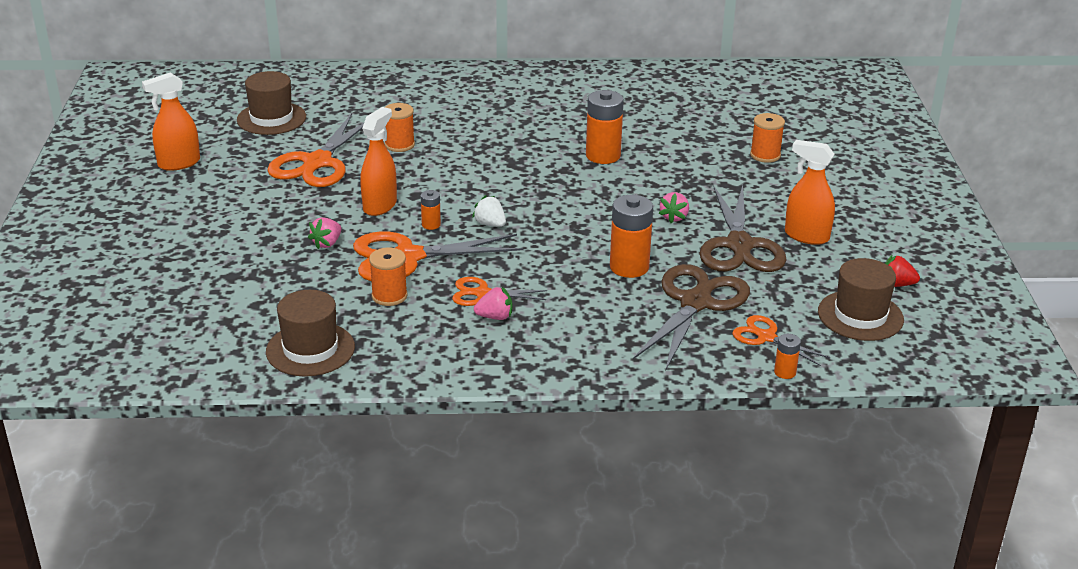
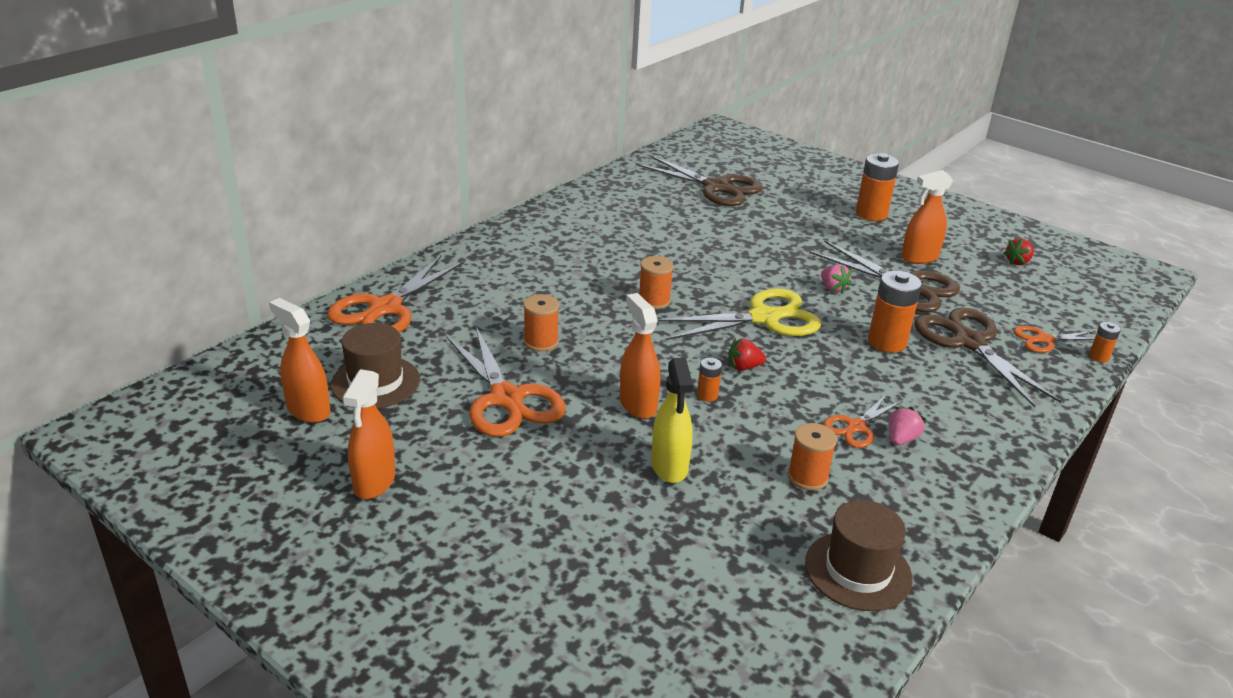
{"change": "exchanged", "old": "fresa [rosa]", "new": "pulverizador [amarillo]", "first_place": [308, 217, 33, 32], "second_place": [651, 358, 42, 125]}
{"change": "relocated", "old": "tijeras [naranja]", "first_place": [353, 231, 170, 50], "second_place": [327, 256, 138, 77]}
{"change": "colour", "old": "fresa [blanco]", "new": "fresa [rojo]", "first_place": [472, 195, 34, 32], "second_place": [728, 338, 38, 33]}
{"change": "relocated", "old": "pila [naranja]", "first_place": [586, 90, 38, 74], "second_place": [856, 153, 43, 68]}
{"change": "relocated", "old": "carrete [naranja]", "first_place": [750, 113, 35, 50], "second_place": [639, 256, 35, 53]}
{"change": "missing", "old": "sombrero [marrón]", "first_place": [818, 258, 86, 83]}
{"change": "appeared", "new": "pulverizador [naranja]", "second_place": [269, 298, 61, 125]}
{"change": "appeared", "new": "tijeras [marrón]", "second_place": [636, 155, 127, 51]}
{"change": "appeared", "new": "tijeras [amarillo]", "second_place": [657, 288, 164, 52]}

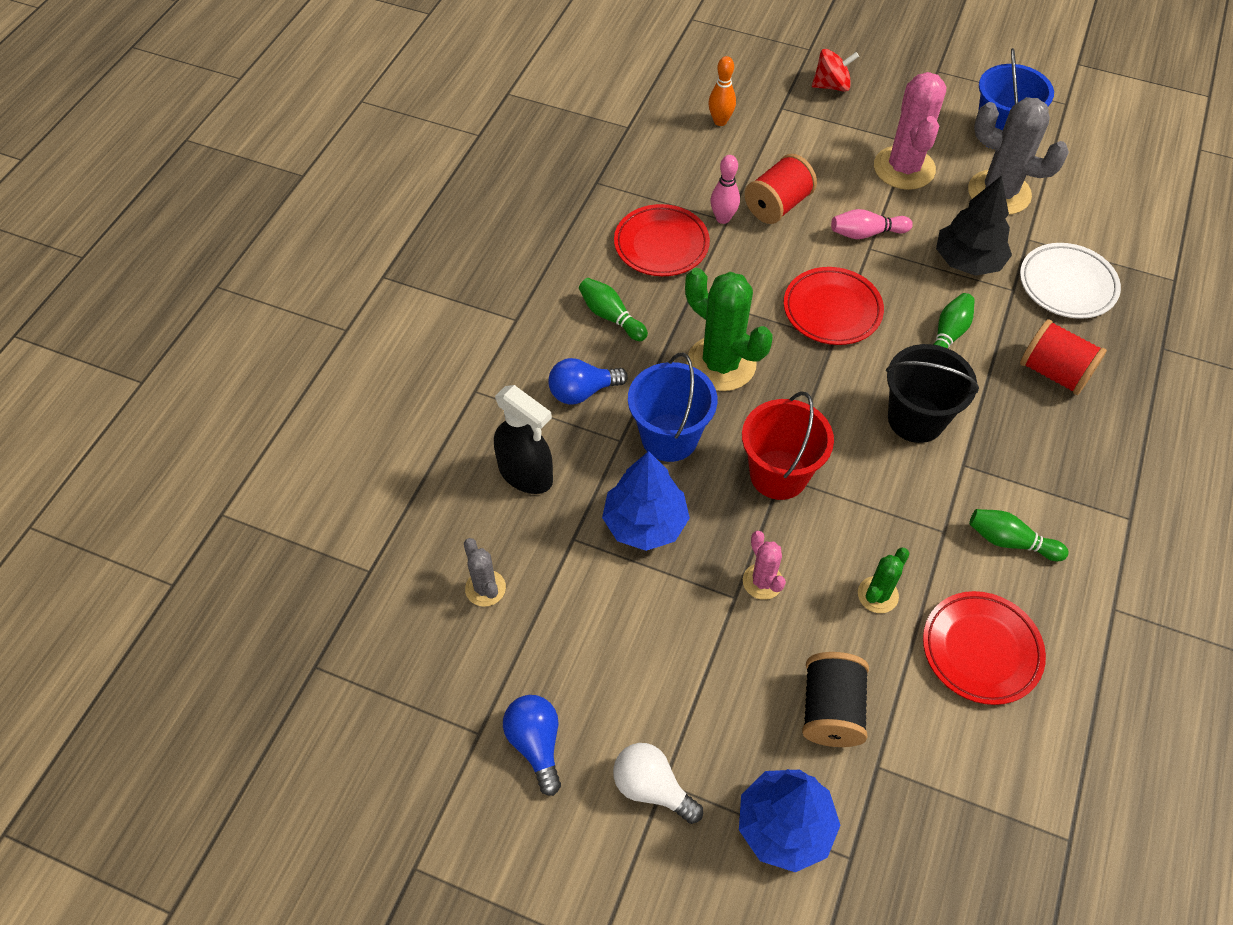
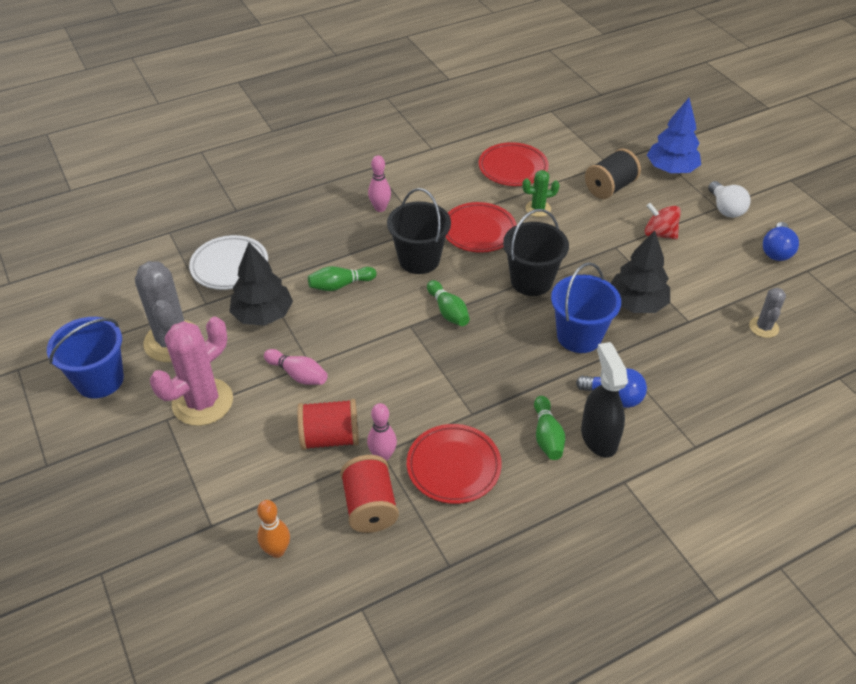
{"change": "relocated", "old": "pulverizador [negro]", "first_place": [494, 385, 59, 109], "second_place": [581, 342, 47, 116]}
{"change": "colour", "old": "árbol [azul]", "new": "árbol [negro]", "first_place": [602, 451, 88, 100], "second_place": [610, 230, 60, 83]}
{"change": "missing", "old": "cactus [verde]", "first_place": [685, 268, 88, 123]}
{"change": "colour", "old": "balde [rojo]", "new": "balde [negro]", "first_place": [742, 391, 92, 109], "second_place": [503, 209, 66, 87]}
{"change": "missing", "old": "cactus [rosa]", "first_place": [743, 531, 43, 69]}
{"change": "relocated", "old": "plato [rojo]", "first_place": [784, 267, 100, 78], "second_place": [446, 202, 71, 51]}
{"change": "relocated", "old": "peonza [rojo]", "first_place": [812, 49, 47, 43], "second_place": [645, 203, 36, 36]}
{"change": "relocated", "old": "bolo [verde]", "first_place": [969, 509, 100, 52], "second_place": [427, 280, 43, 46]}
{"change": "relocated", "old": "carrete [rojo]", "first_place": [1020, 319, 87, 76], "second_place": [340, 455, 59, 78]}
{"change": "appeared", "new": "bolo [rosa]", "second_place": [368, 155, 23, 57]}

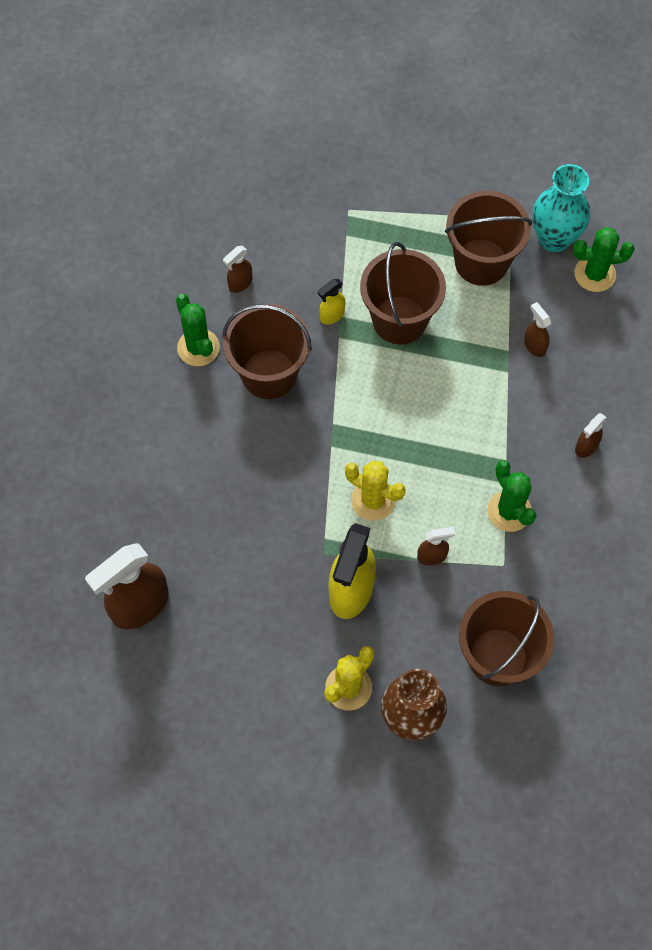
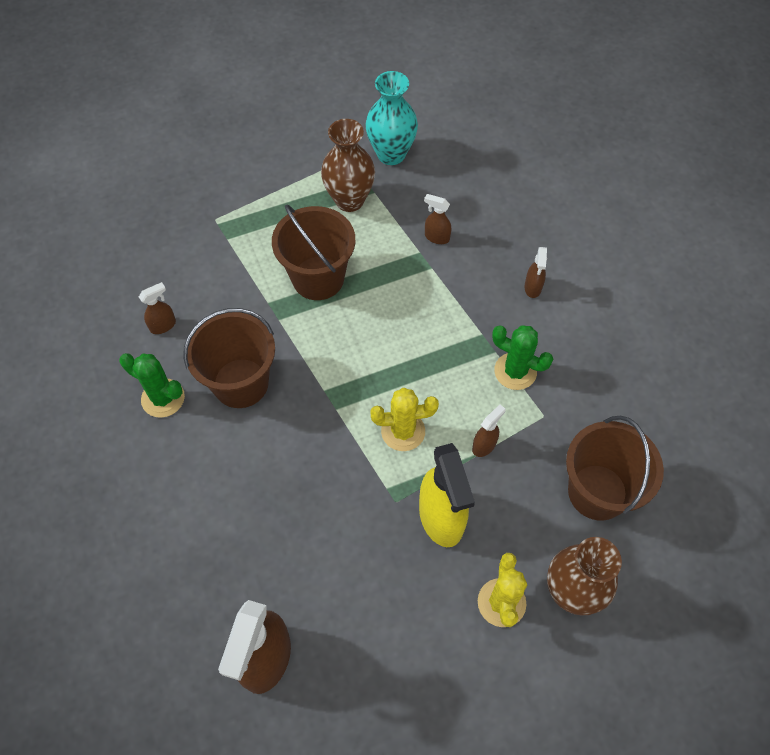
{"change": "spun", "old": "pulverizador [marrón]", "first_place": [223, 246, 29, 47], "second_place": [139, 282, 37, 52], "degrees": -135}
{"change": "missing", "old": "pulverizador [amarillo]", "first_place": [318, 279, 28, 45]}
{"change": "exchanged", "old": "balde [marrón]", "new": "florero [marrón]", "first_place": [445, 191, 87, 95], "second_place": [321, 119, 54, 93]}
{"change": "missing", "old": "cactus [verde]", "first_place": [573, 227, 62, 65]}

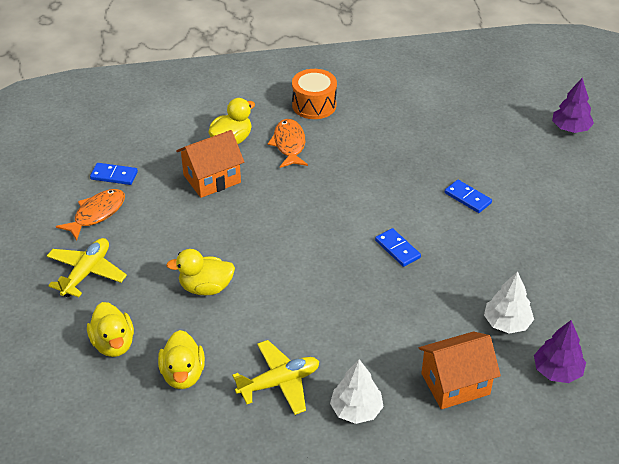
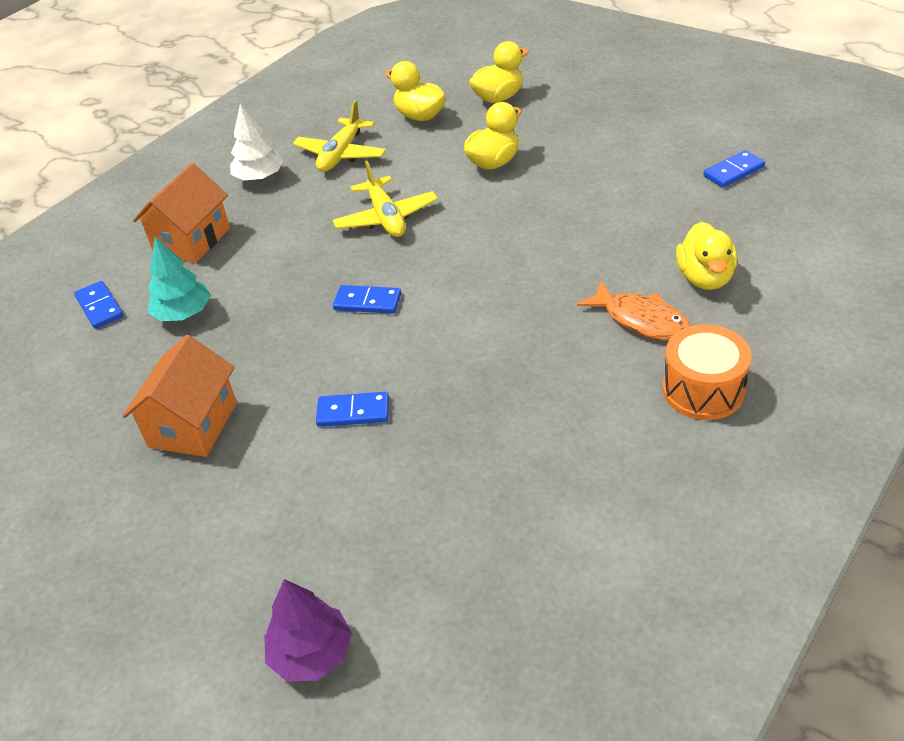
{"change": "relocated", "old": "avión [amarillo]", "first_place": [47, 238, 80, 59], "second_place": [332, 161, 106, 76]}
{"change": "missing", "old": "pez [naranja]", "first_place": [56, 189, 69, 51]}
{"change": "spun", "old": "pato [amarillo]", "first_place": [87, 302, 47, 55], "second_place": [469, 41, 60, 62], "degrees": 120}
{"change": "relocated", "old": "casa [naranja]", "first_place": [176, 130, 68, 68], "second_place": [123, 335, 114, 122]}
{"change": "colour", "old": "árbol [blanco]", "new": "árbol [turquesa]", "first_place": [484, 271, 50, 63], "second_place": [148, 237, 63, 84]}
{"change": "exchanged", "old": "árbol [morado]", "new": "ficha de dominó [azul]", "first_place": [534, 320, 52, 63], "second_place": [74, 281, 49, 48]}

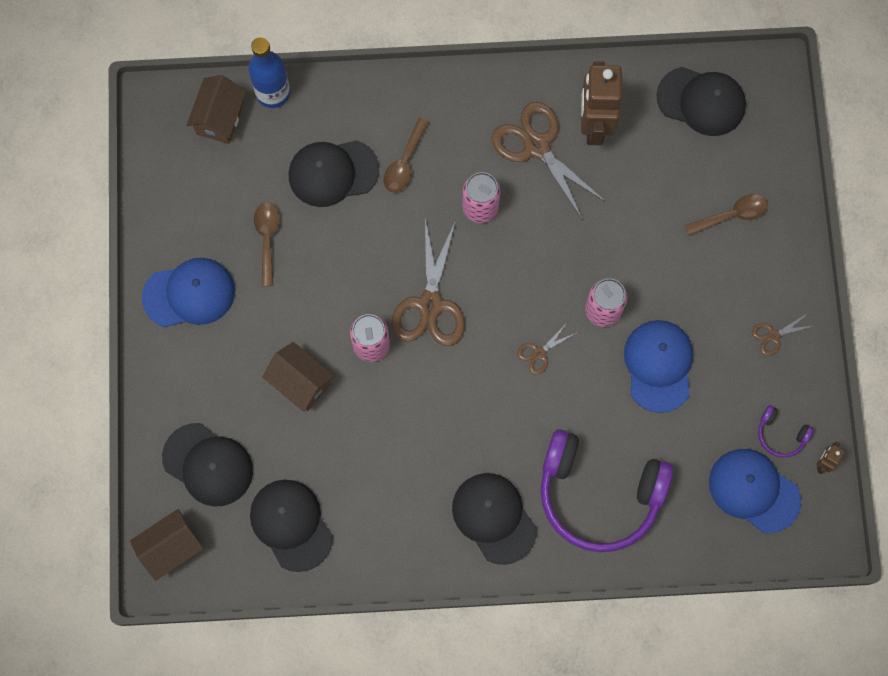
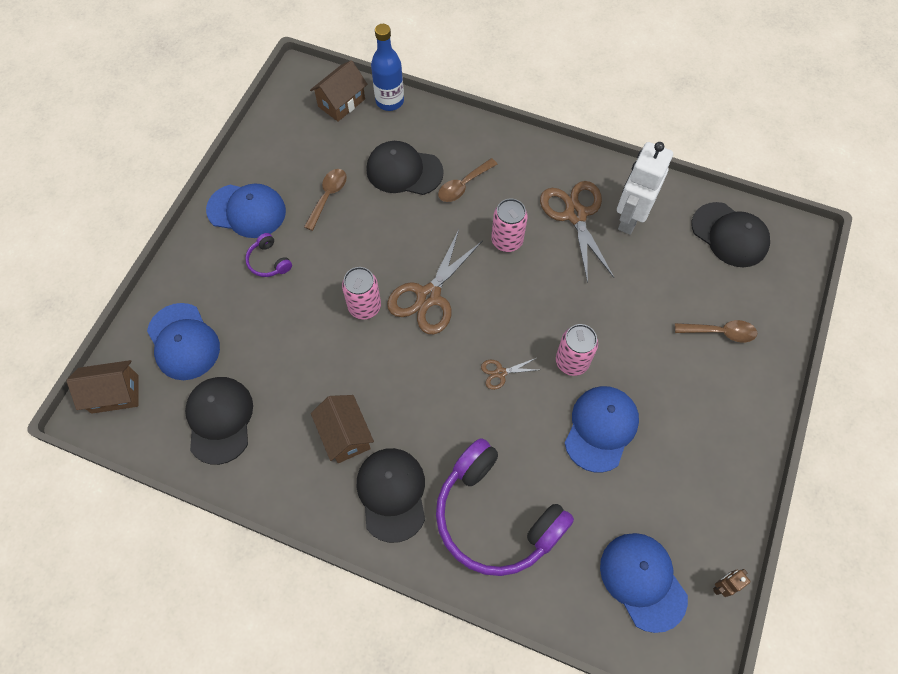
{"change": "colour", "old": "gorra [negro]", "new": "gorra [azul]", "first_place": [162, 423, 91, 84], "second_place": [147, 303, 73, 77]}
{"change": "relocated", "old": "casa [marrón]", "first_place": [262, 342, 73, 70], "second_place": [311, 395, 63, 68]}
{"change": "colour", "old": "robot [marrón]", "new": "robot [blanco]", "first_place": [581, 61, 41, 84], "second_place": [617, 142, 56, 93]}
{"change": "missing", "old": "tijeras [marrón]", "first_place": [752, 313, 61, 43]}
{"change": "relocated", "old": "auriculares [morado]", "first_place": [758, 405, 56, 53], "second_place": [245, 233, 47, 44]}

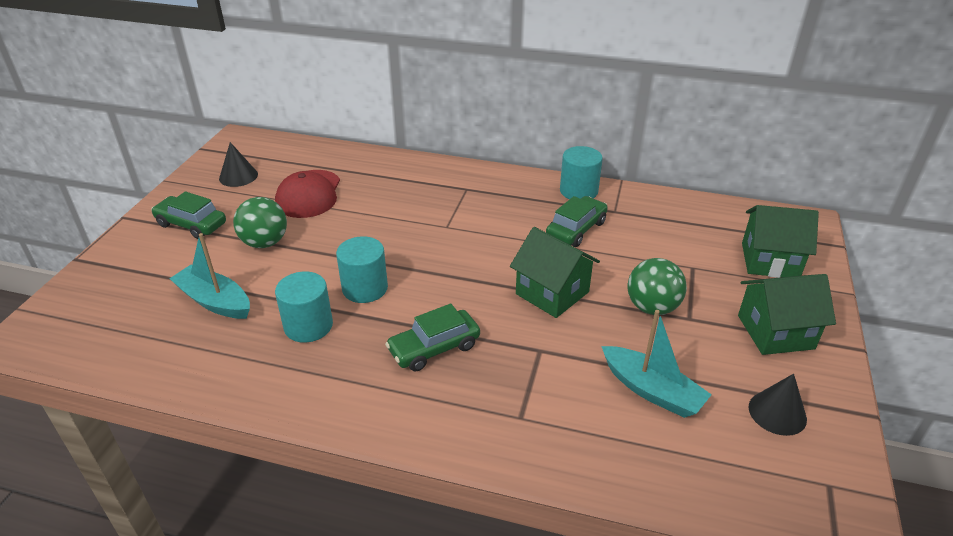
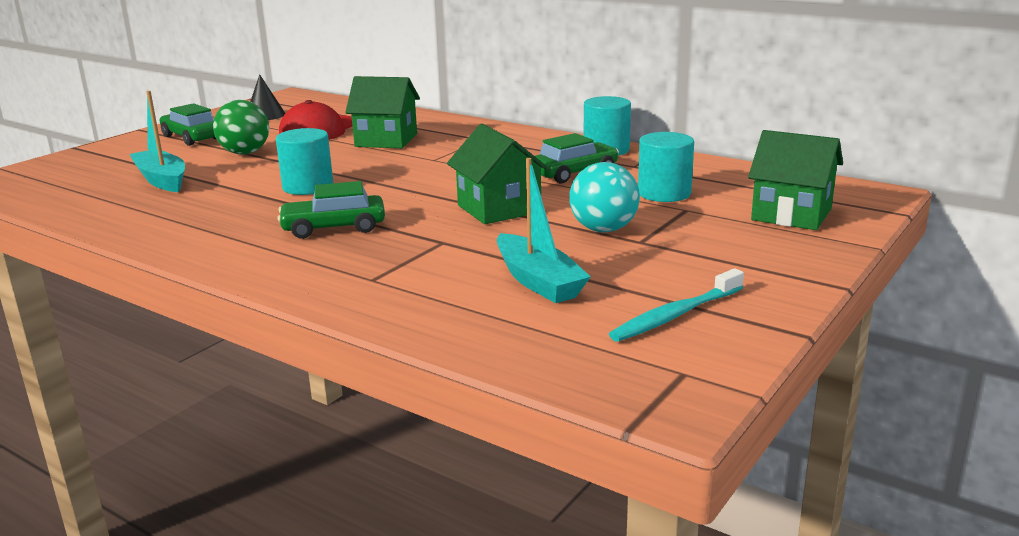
{"change": "relocated", "old": "cilindro [turquesa]", "first_place": [275, 272, 58, 70], "second_place": [638, 132, 56, 70]}
{"change": "colour", "old": "pelota [verde]", "new": "pelota [turquesa]", "first_place": [627, 258, 60, 57], "second_place": [569, 162, 71, 70]}
{"change": "relocated", "old": "casa [verde]", "first_place": [738, 274, 98, 81], "second_place": [345, 76, 75, 72]}
{"change": "exchanged", "old": "cono [negro]", "new": "cepillo de dientes [turquesa]", "first_place": [748, 374, 59, 62], "second_place": [609, 268, 135, 74]}

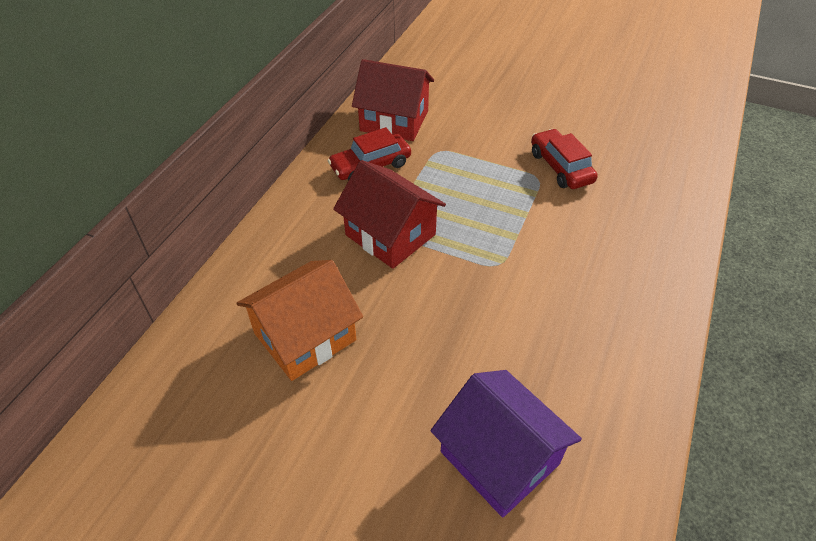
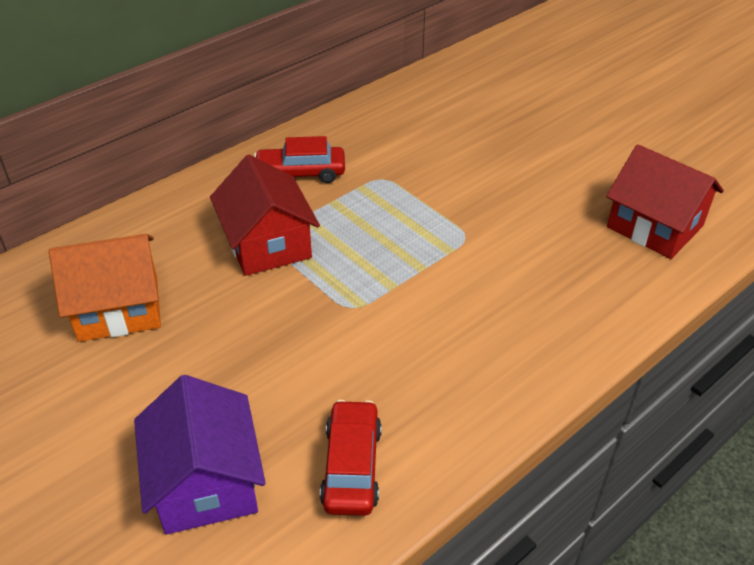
{"change": "relocated", "old": "casa [rojo]", "first_place": [352, 59, 82, 82], "second_place": [606, 144, 118, 115]}
{"change": "relocated", "old": "coche [rojo]", "first_place": [531, 129, 67, 60], "second_place": [320, 400, 62, 116]}

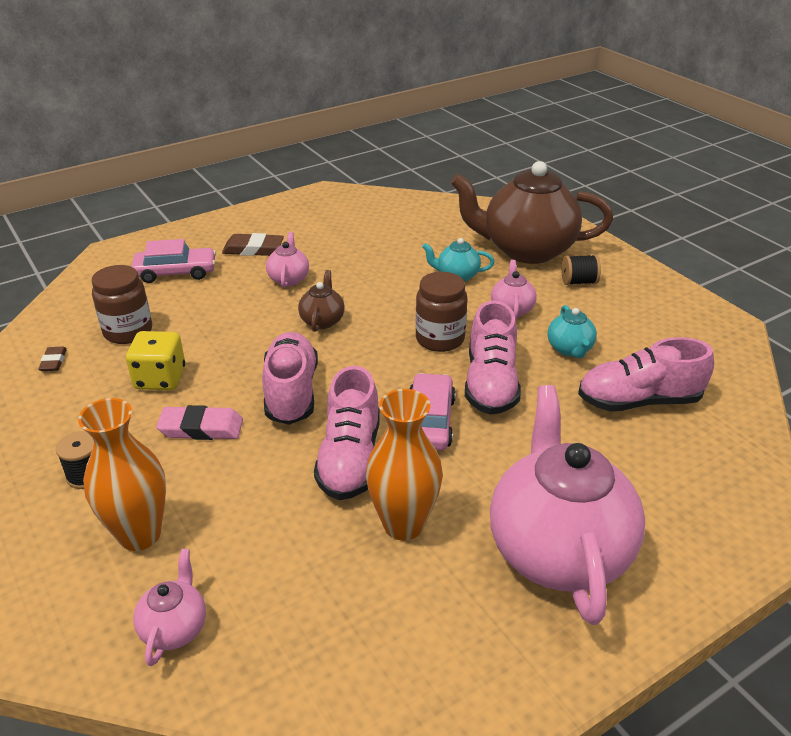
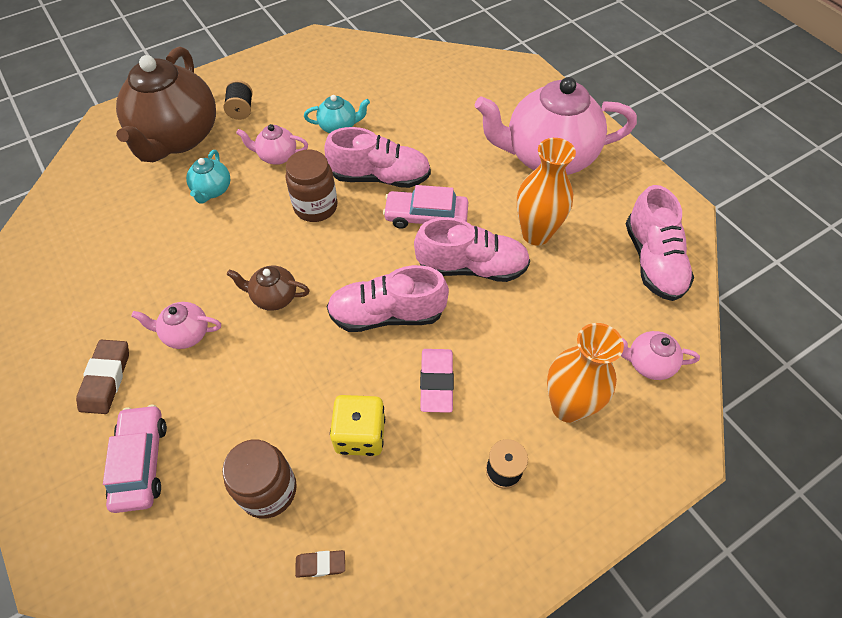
{"change": "relocated", "old": "zapato [rosa]", "first_place": [578, 337, 136, 74], "second_place": [625, 185, 69, 116]}

